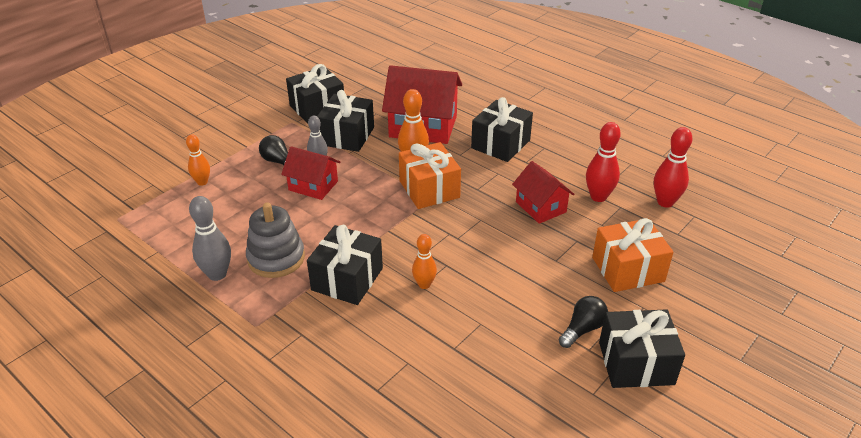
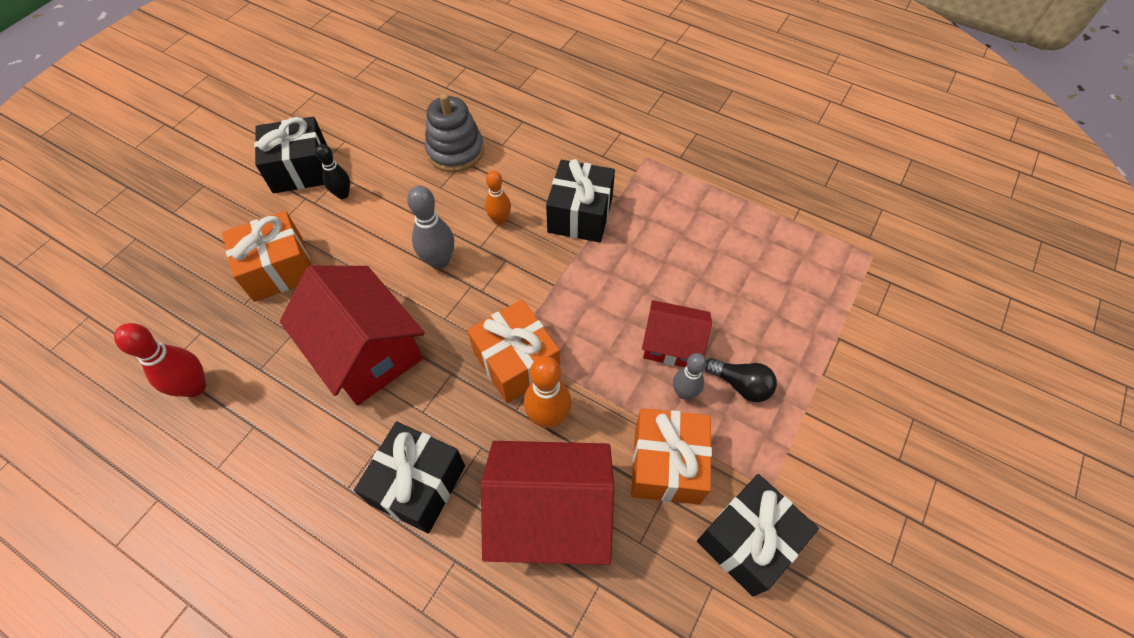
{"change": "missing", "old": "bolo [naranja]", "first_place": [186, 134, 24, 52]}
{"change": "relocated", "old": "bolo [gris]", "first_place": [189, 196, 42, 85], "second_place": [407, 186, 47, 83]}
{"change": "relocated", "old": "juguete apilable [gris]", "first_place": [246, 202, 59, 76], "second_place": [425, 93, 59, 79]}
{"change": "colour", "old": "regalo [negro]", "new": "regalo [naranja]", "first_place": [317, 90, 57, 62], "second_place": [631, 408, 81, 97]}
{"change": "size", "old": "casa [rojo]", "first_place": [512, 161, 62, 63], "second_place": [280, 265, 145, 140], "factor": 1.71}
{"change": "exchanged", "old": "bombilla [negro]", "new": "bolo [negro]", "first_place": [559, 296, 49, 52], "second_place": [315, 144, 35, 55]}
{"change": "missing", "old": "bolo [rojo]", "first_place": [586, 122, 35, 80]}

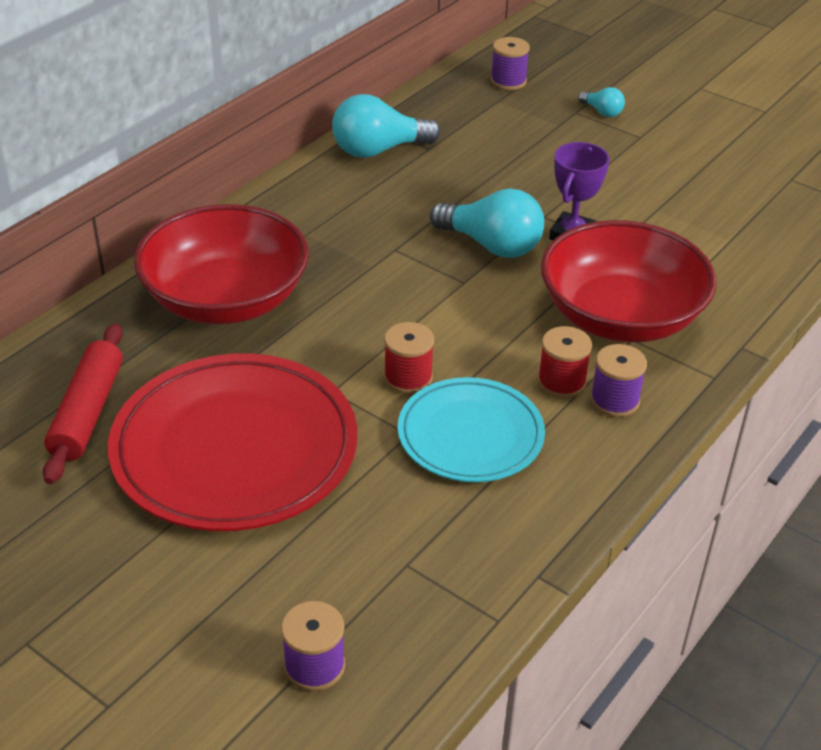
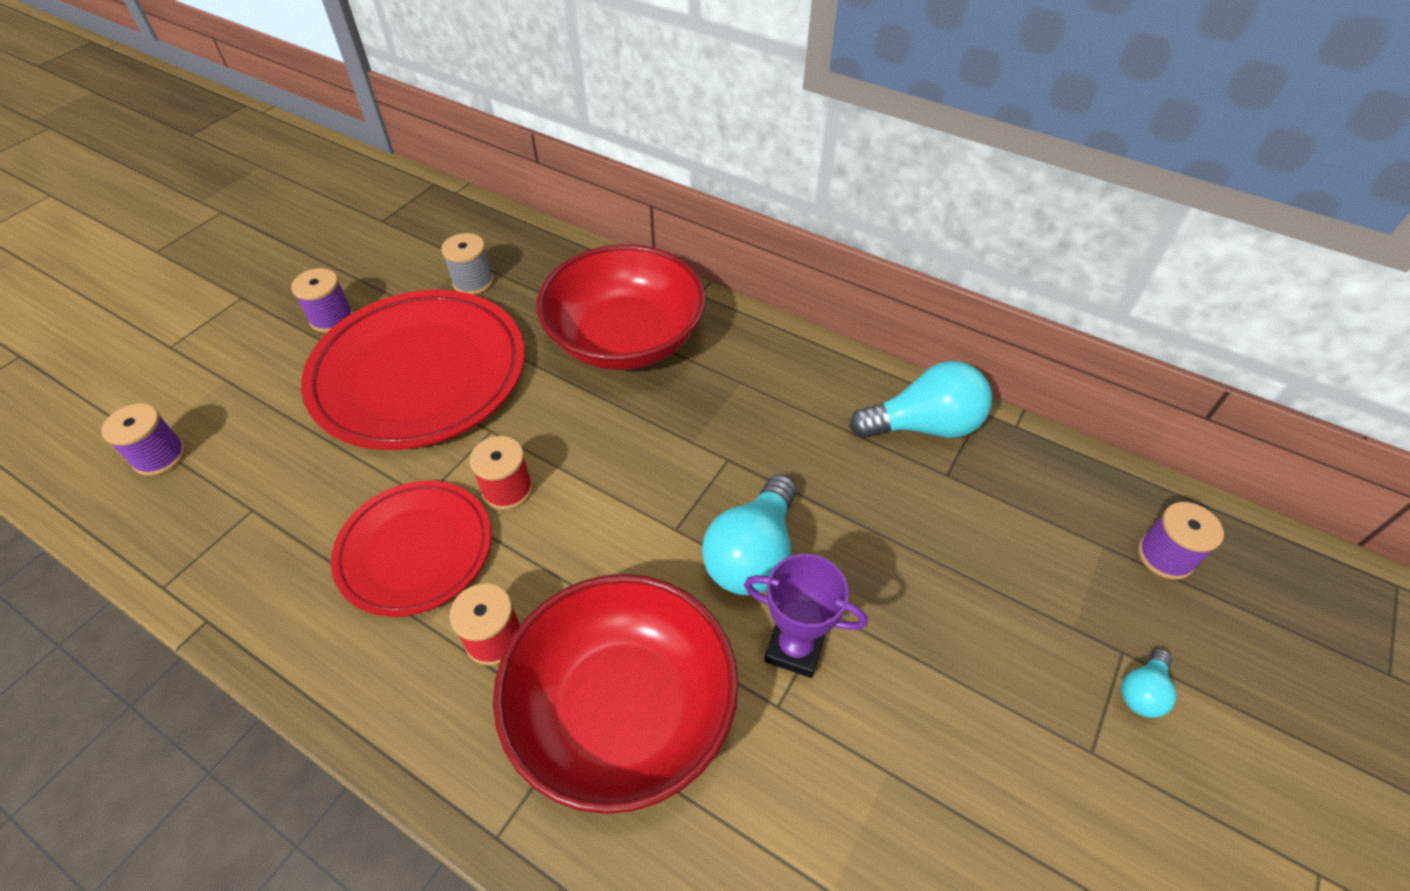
{"change": "exchanged", "old": "rodillo [rojo]", "new": "carrete [gris]", "first_place": [43, 323, 80, 161], "second_place": [441, 233, 53, 62]}
{"change": "spun", "old": "bombilla [turquesa]", "first_place": [332, 94, 108, 64], "second_place": [850, 361, 142, 77], "degrees": 105}
{"change": "colour", "old": "plato [turquesa]", "new": "plato [rojo]", "first_place": [398, 377, 147, 105], "second_place": [331, 481, 160, 136]}
{"change": "relocated", "old": "carrete [morado]", "first_place": [590, 344, 57, 73], "second_place": [291, 268, 62, 65]}

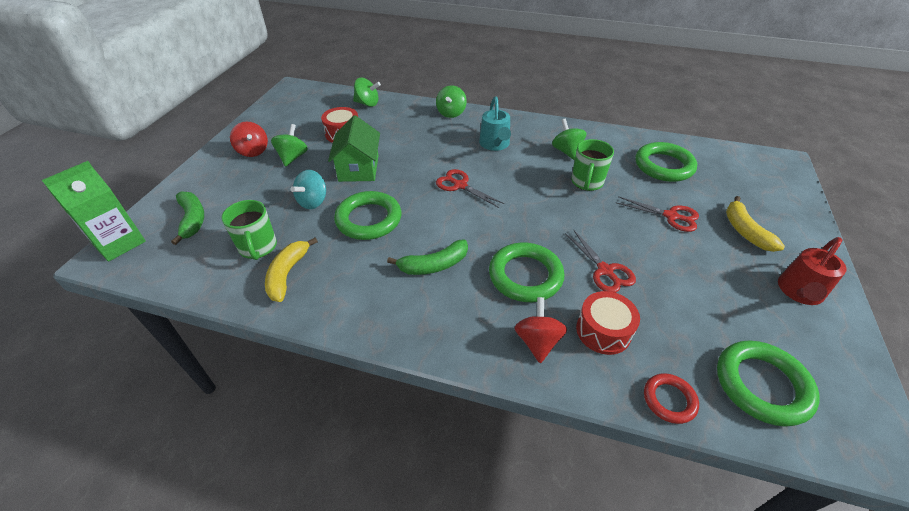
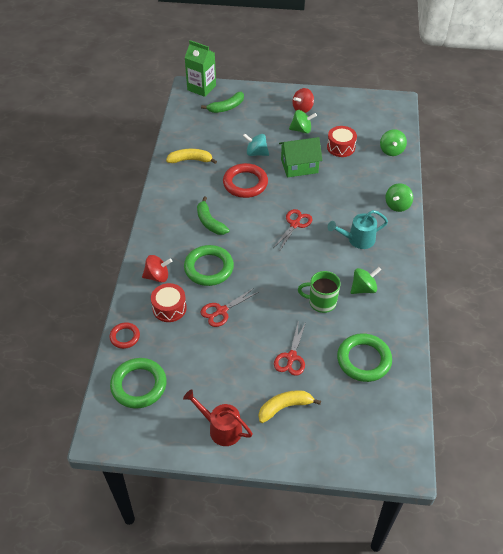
{"change": "missing", "old": "taza [verde]", "first_place": [221, 200, 56, 60]}
{"change": "colour", "old": "anillo [verde]", "new": "anillo [rojo]", "first_place": [334, 191, 67, 49], "second_place": [223, 163, 45, 35]}
{"change": "spun", "old": "peonza [verde]", "first_place": [436, 85, 31, 33], "second_place": [385, 183, 28, 29], "degrees": -60}

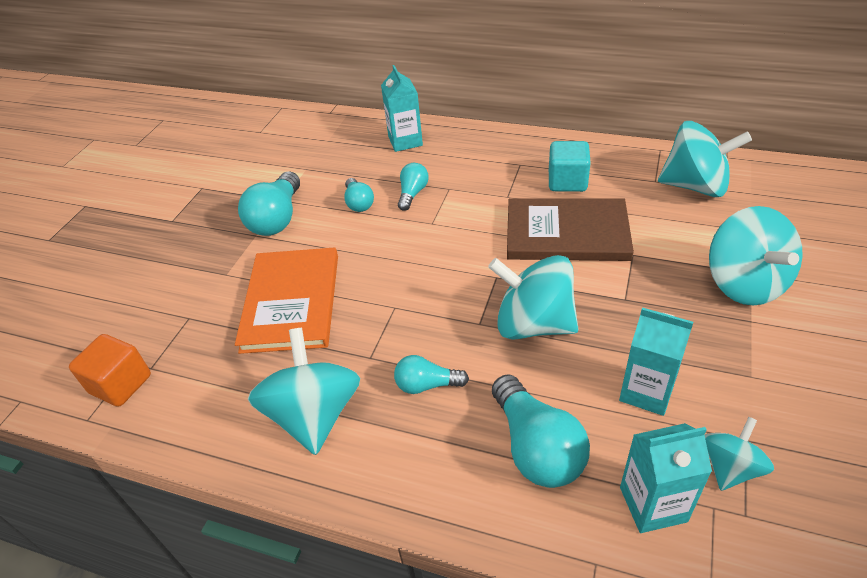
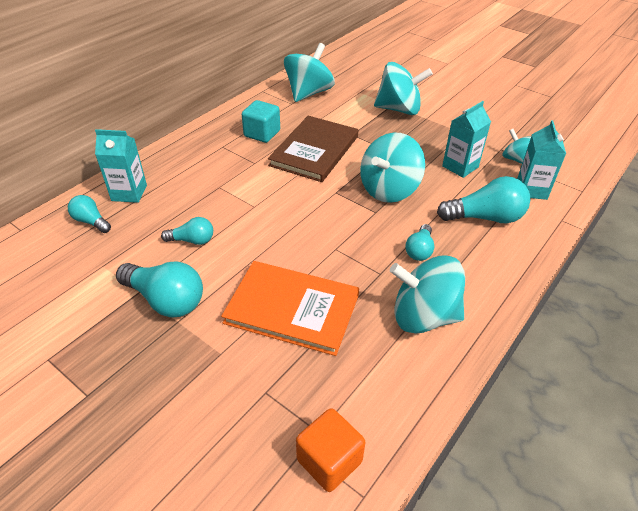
{"change": "relocated", "old": "bombilla [turquesa]", "first_place": [398, 163, 31, 48], "second_place": [68, 195, 43, 38]}

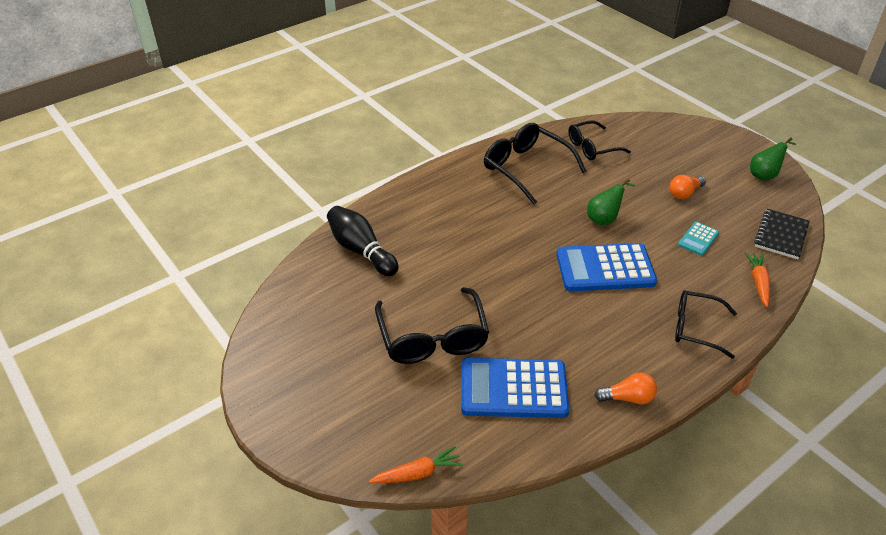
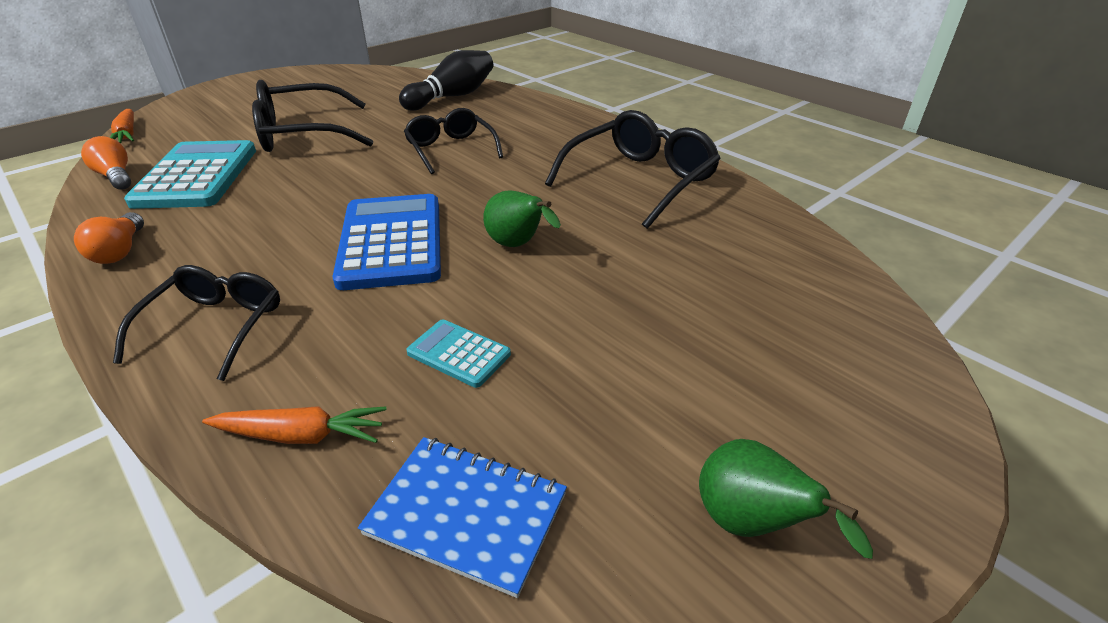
{"change": "colour", "old": "calculadora [azul]", "new": "calculadora [turquesa]", "first_place": [461, 358, 108, 60], "second_place": [124, 140, 132, 69]}
{"change": "relocated", "old": "gafas [negro]", "first_place": [568, 120, 63, 40], "second_place": [404, 108, 99, 66]}
{"change": "relocated", "old": "bombilla [naranja]", "first_place": [670, 175, 36, 24], "second_place": [81, 136, 50, 54]}
{"change": "colour", "old": "cuaderno [negro]", "new": "cuaderno [azul]", "first_place": [754, 209, 56, 50], "second_place": [358, 437, 209, 161]}

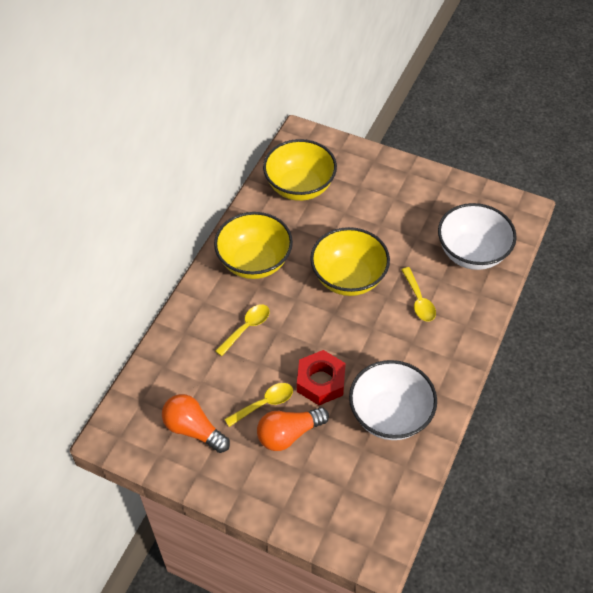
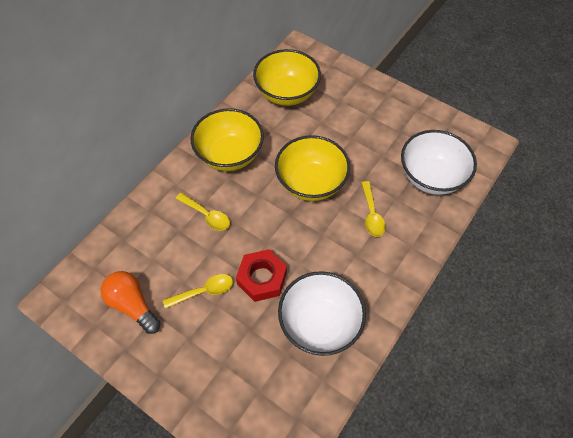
{"change": "spun", "old": "cuchara [amarillo]", "first_place": [215, 304, 55, 52], "second_place": [176, 193, 54, 37], "degrees": 75}
{"change": "missing", "old": "bombilla [naranja]", "first_place": [257, 407, 72, 44]}

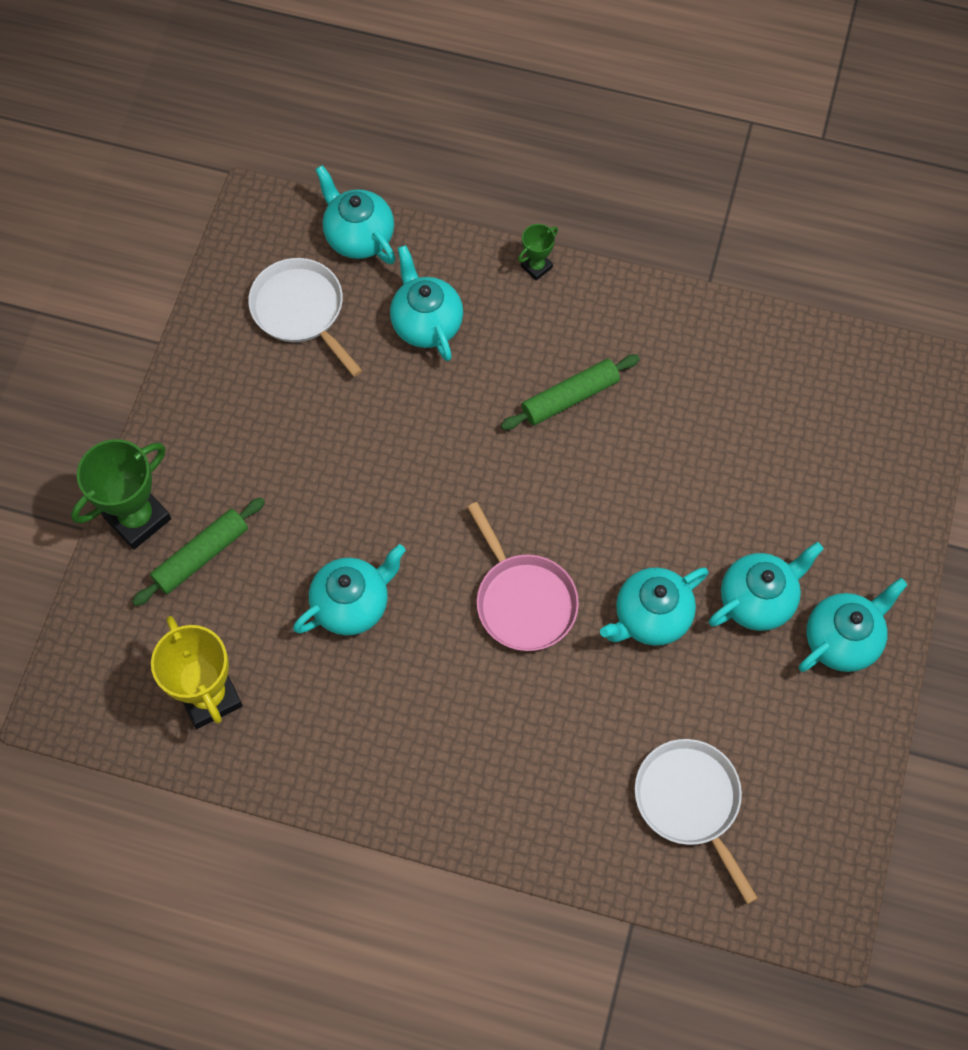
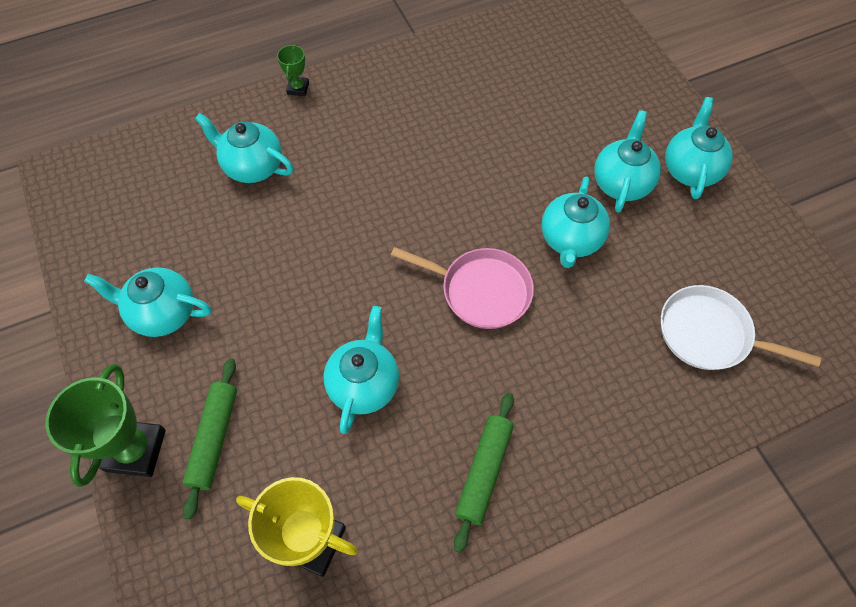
{"change": "missing", "old": "sartén [blanco]", "first_place": [248, 258, 114, 119]}
{"change": "relocated", "old": "tetera [turquesa]", "first_place": [315, 165, 81, 99], "second_place": [84, 268, 127, 69]}
{"change": "relocated", "old": "rodillo [verde]", "first_place": [501, 355, 139, 75], "second_place": [454, 393, 60, 160]}

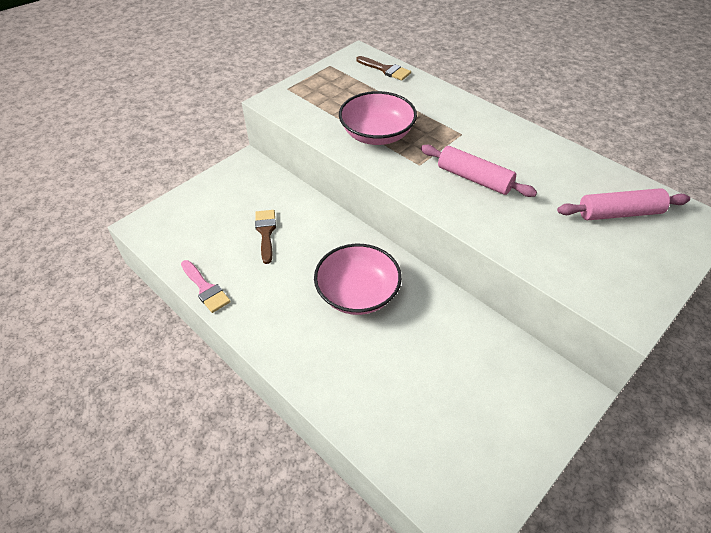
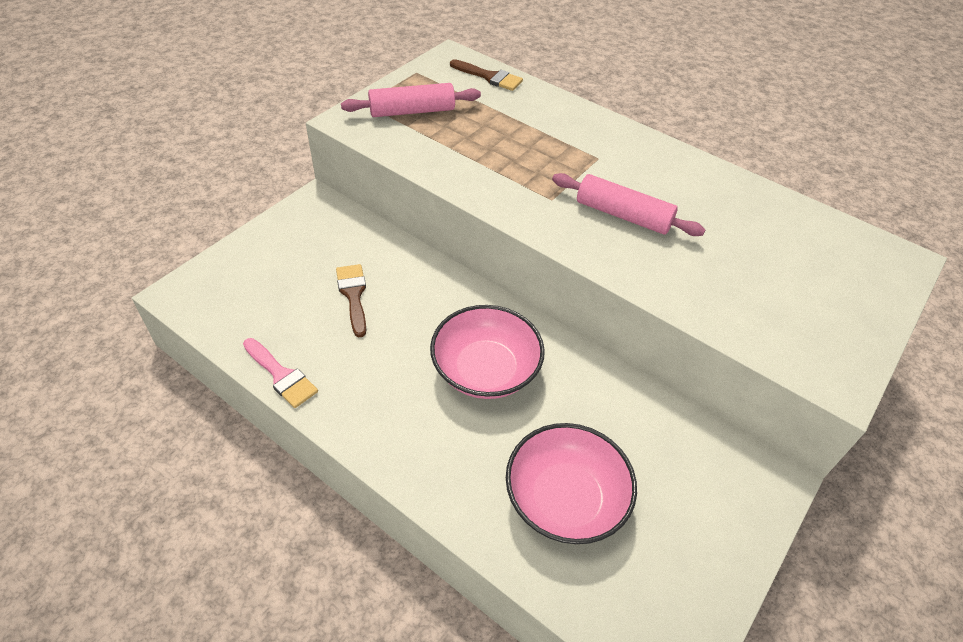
{"change": "relocated", "old": "cuenco [rosa]", "first_place": [339, 91, 78, 54], "second_place": [506, 423, 131, 121]}
{"change": "relocated", "old": "rodillo [rosa]", "first_place": [557, 188, 133, 32], "second_place": [341, 83, 140, 34]}

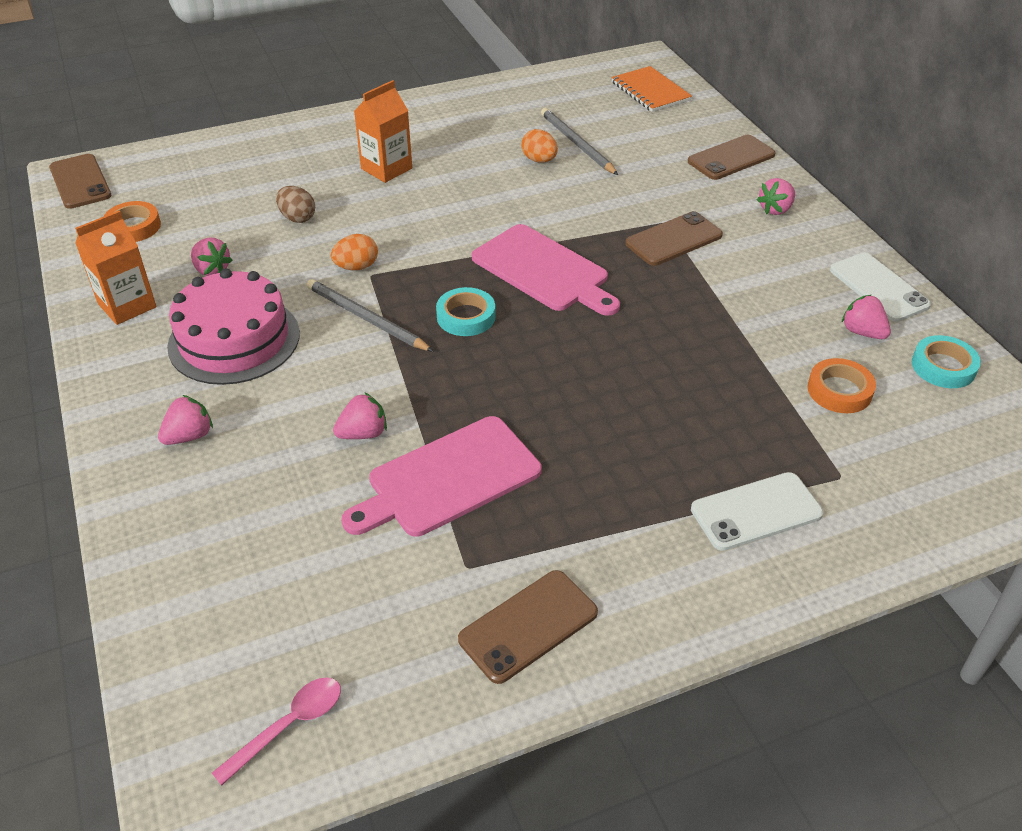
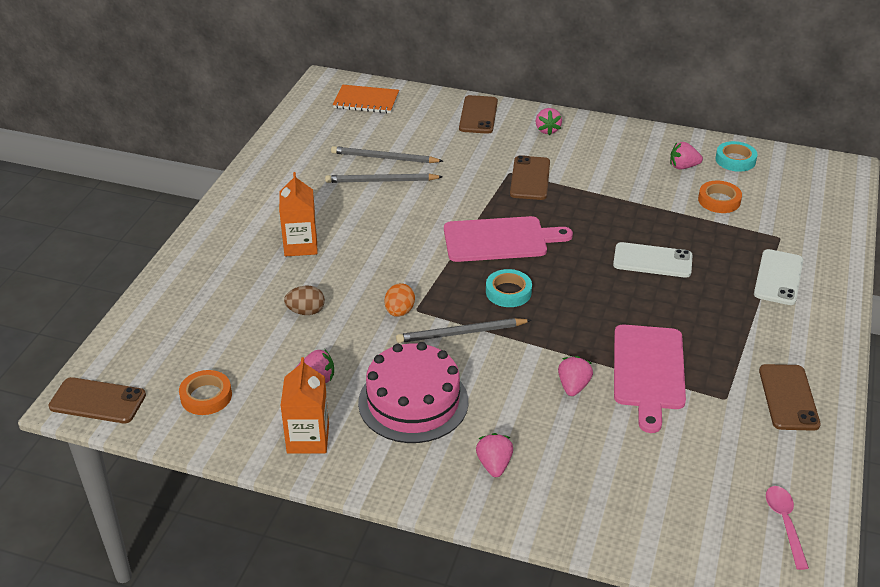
{"change": "exchanged", "old": "huevo [naranja]", "new": "lápiz [gris]", "first_place": [521, 129, 37, 34], "second_place": [325, 174, 118, 9]}
{"change": "relocated", "old": "móvil [blanco]", "first_place": [830, 253, 101, 69], "second_place": [613, 242, 80, 36]}

